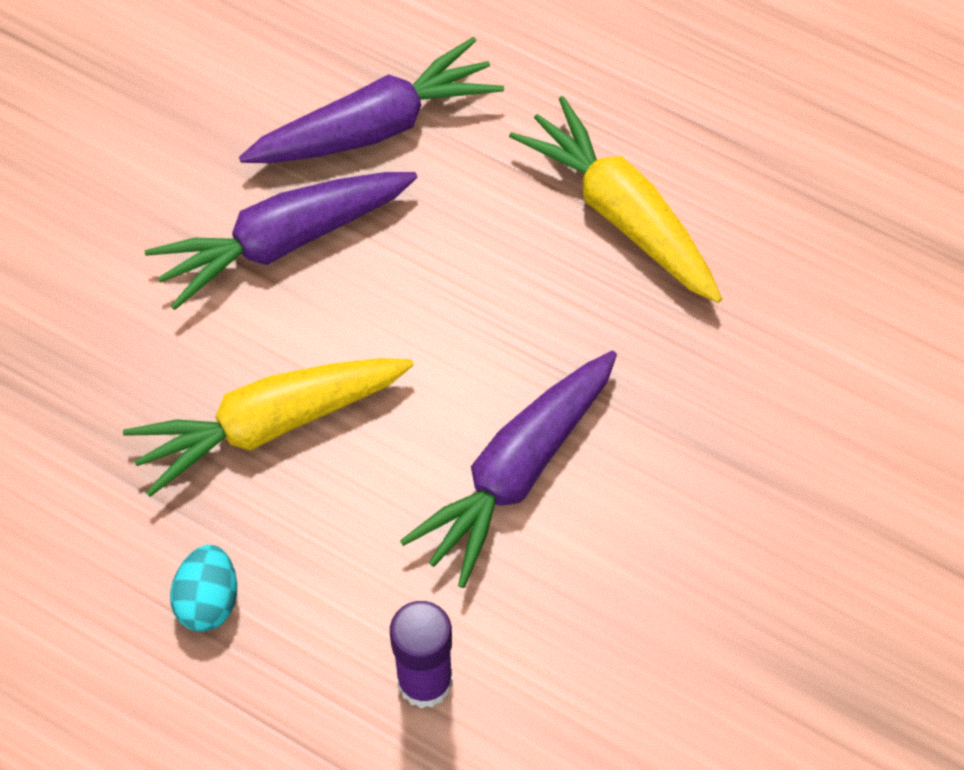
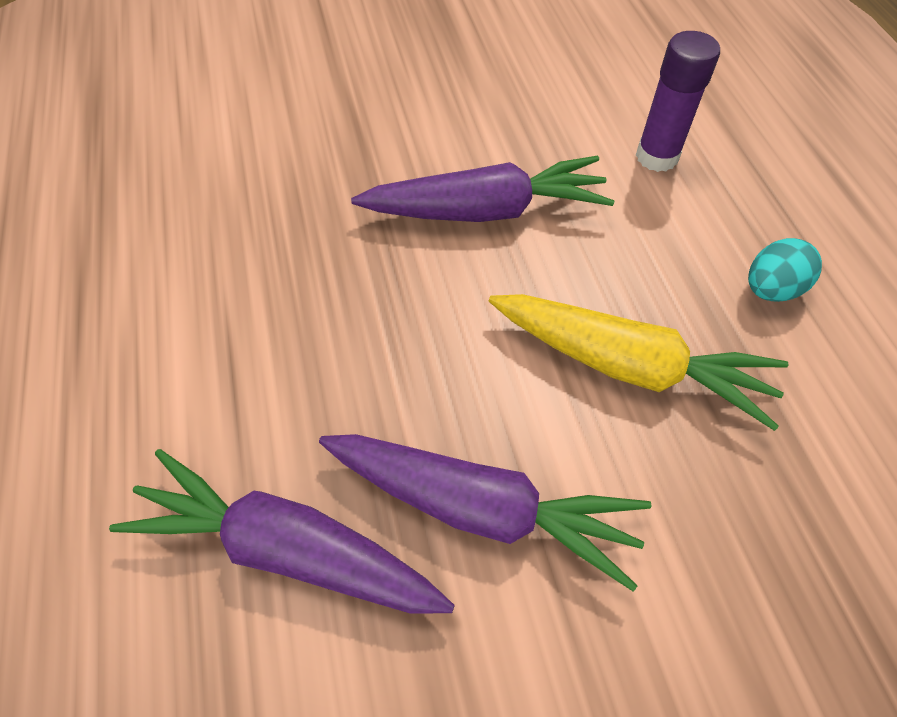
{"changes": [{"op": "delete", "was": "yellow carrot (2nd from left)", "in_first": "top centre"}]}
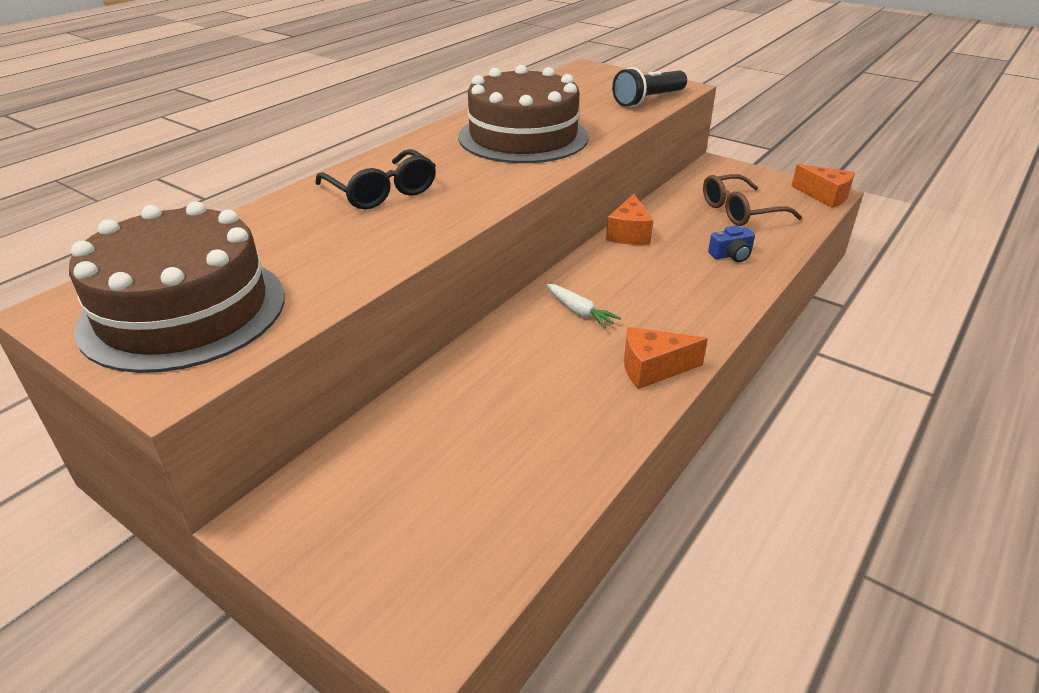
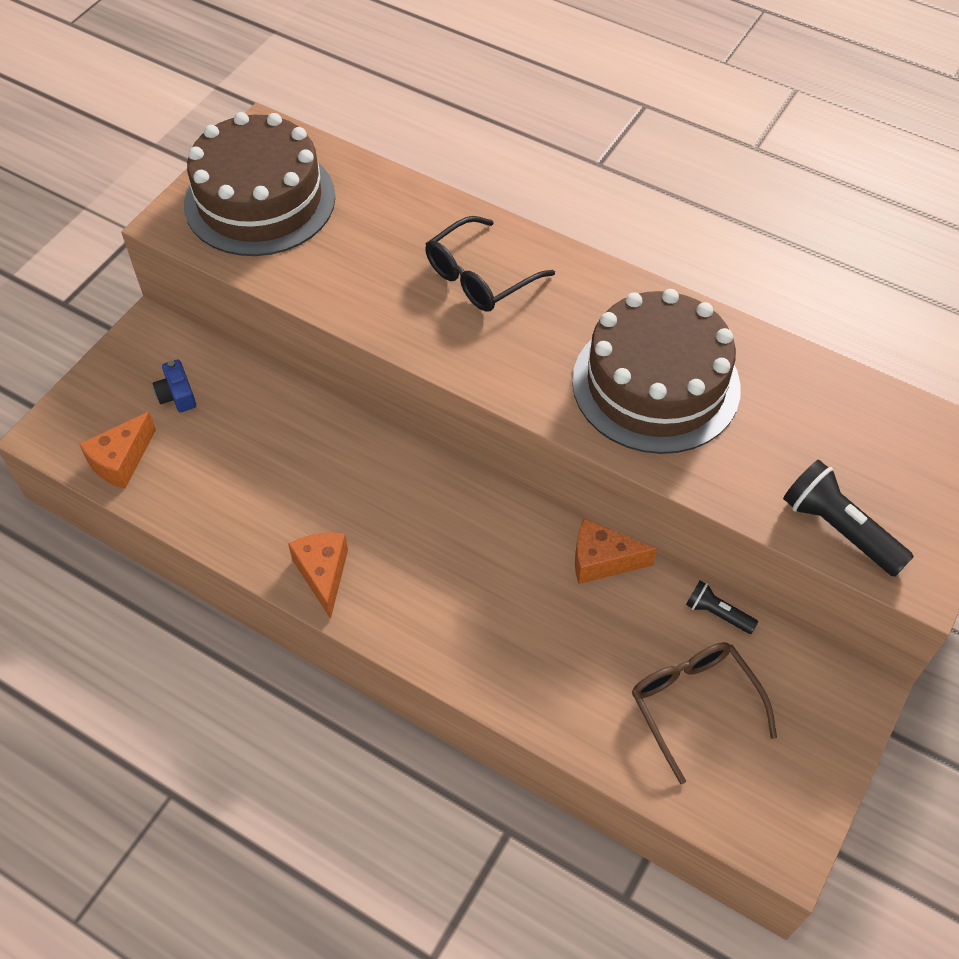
{"changes": [{"op": "delete", "was": "white carrot", "in_first": "centre"}, {"op": "insert", "now": "black flashlight (1st from left)", "in_second": "middle right"}, {"op": "move", "was": "blue camera", "in_first": "middle right", "in_second": "middle left"}, {"op": "move", "was": "orange cheese (3rd from left in the first image)", "now": "orange cheese (1st from left)", "in_first": "top right", "in_second": "middle left"}]}
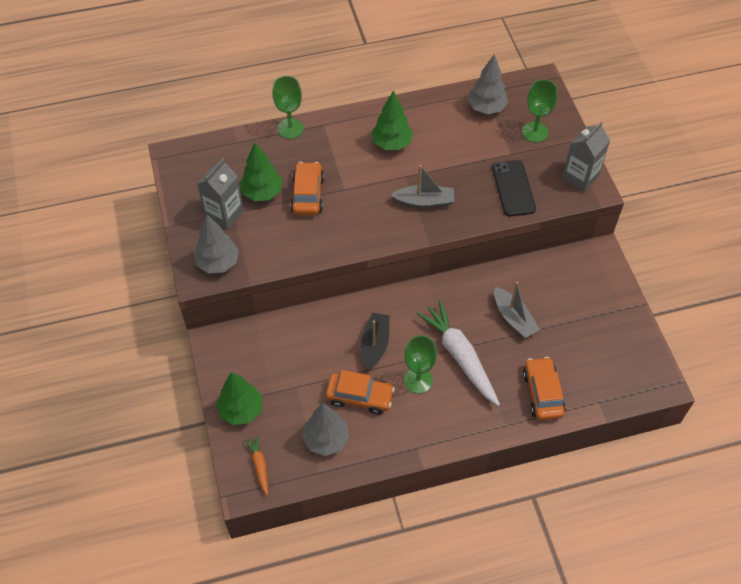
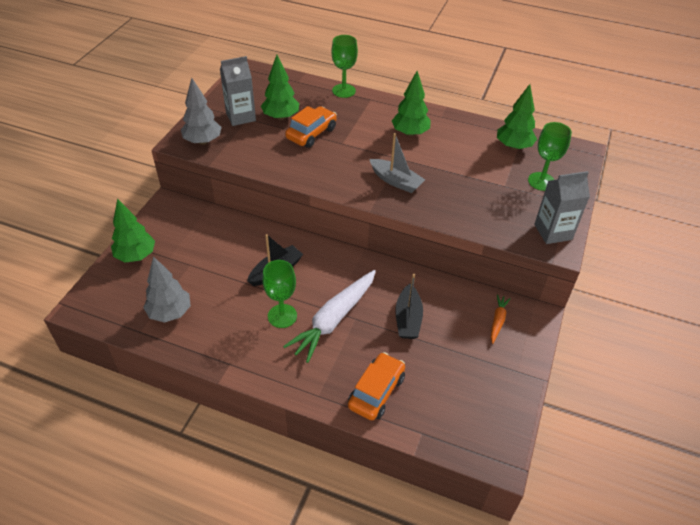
{"changes": [{"op": "delete", "was": "orange car (2nd from left)", "in_first": "bottom centre"}, {"op": "delete", "was": "black phone", "in_first": "top right"}, {"op": "move", "was": "orange carrot", "in_first": "bottom centre", "in_second": "middle right"}, {"op": "recolor", "was": "grey tree (3rd from left)", "now": "green tree (4th from left)", "in_first": "top centre", "in_second": "top right"}, {"op": "recolor", "was": "grey boat (2nd from left)", "now": "black boat (2nd from left)", "in_first": "middle right", "in_second": "centre"}, {"op": "rotate", "was": "white carrot", "in_first": "centre", "in_second": "centre", "clockwise": -150}]}
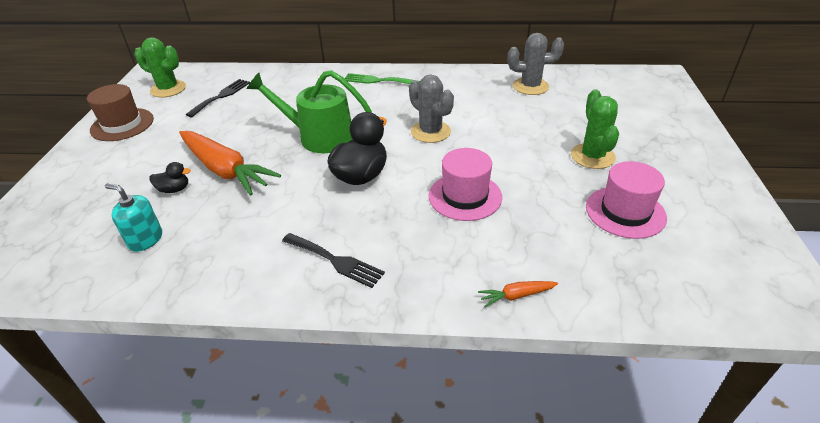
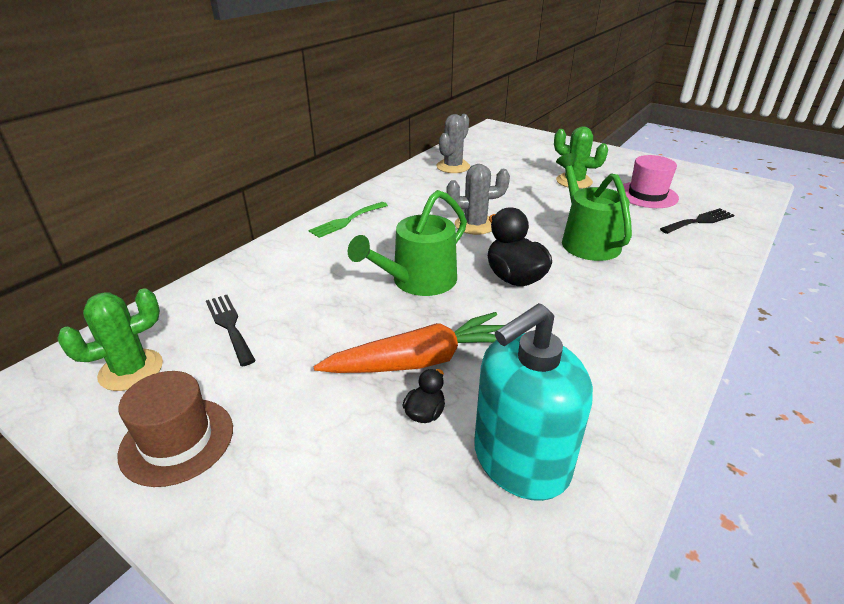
{"changes": [{"op": "delete", "was": "orange carrot (2nd from left)", "in_first": "bottom centre"}, {"op": "move", "was": "black fork (2nd from left)", "in_first": "centre", "in_second": "middle right"}, {"op": "replace", "was": "pink hat (1st from left)", "now": "green watering can (2nd from left)", "in_first": "centre", "in_second": "middle right"}, {"op": "resize", "was": "turquoise soap dispenser", "in_first": "middle left", "in_second": "centre", "ratio": 2.0}]}
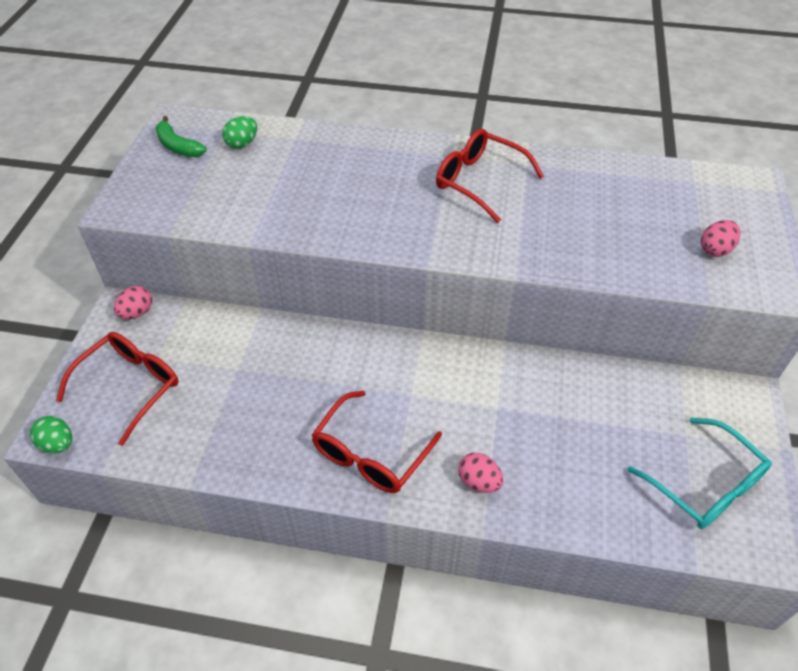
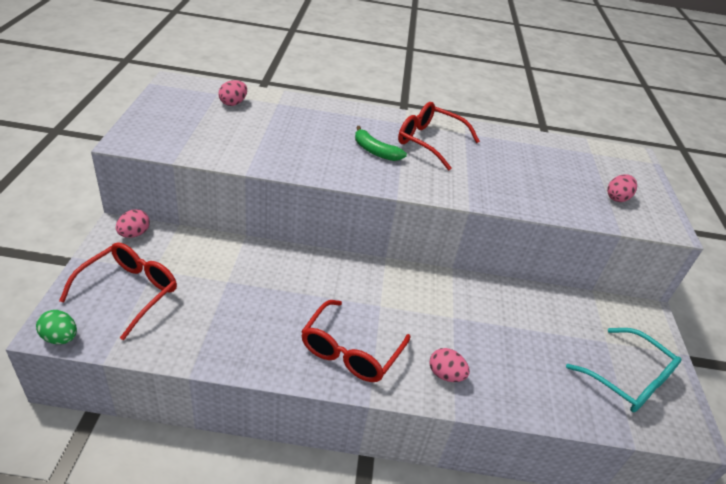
{"changes": [{"op": "move", "was": "green banana", "in_first": "top left", "in_second": "top centre"}, {"op": "recolor", "was": "green egg (2nd from left)", "now": "pink egg (2nd from left)", "in_first": "top left", "in_second": "top left"}]}
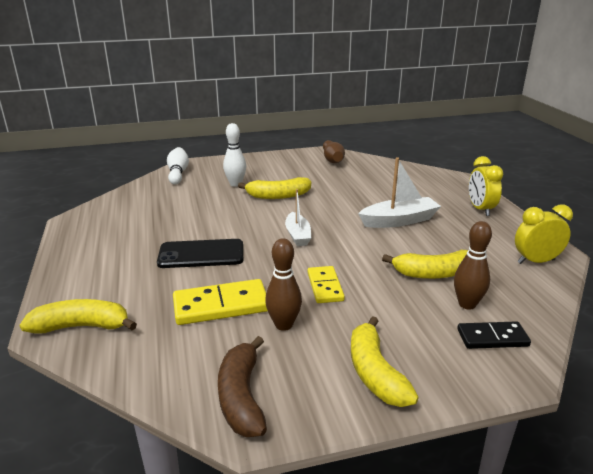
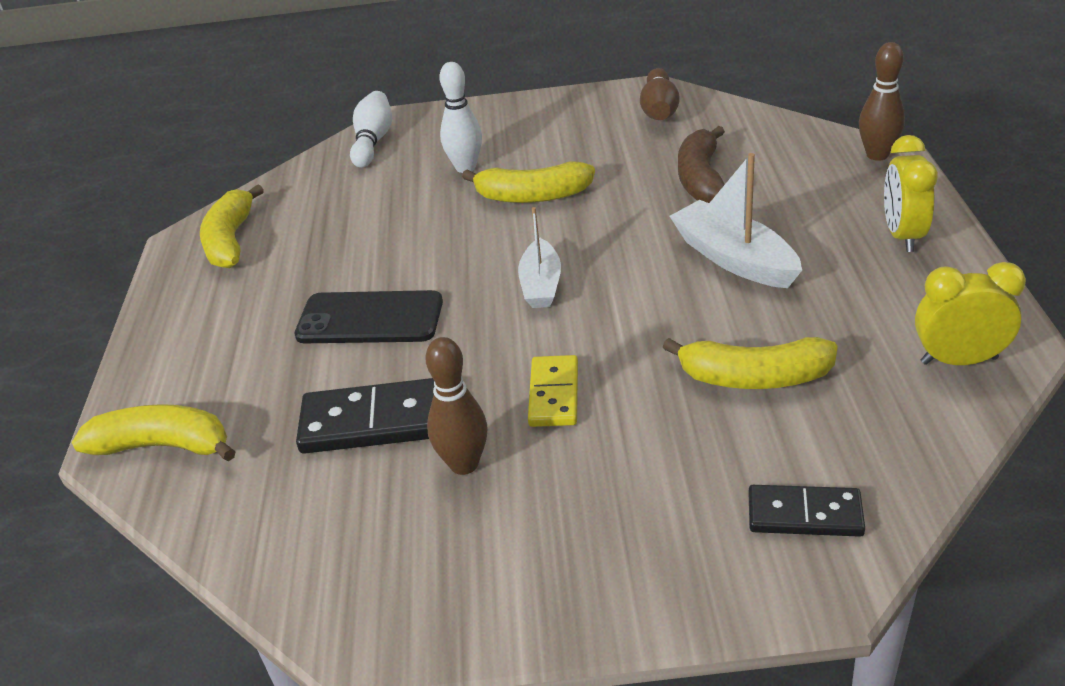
{"changes": [{"op": "move", "was": "brown banana", "in_first": "bottom centre", "in_second": "top centre"}, {"op": "move", "was": "yellow banana (3rd from left in the first image)", "now": "yellow banana (2nd from left)", "in_first": "bottom centre", "in_second": "top left"}, {"op": "move", "was": "brown bowling pin (3rd from left)", "in_first": "middle right", "in_second": "top right"}, {"op": "recolor", "was": "yellow domino (1st from left)", "now": "black domino (1st from left)", "in_first": "centre", "in_second": "centre"}, {"op": "rotate", "was": "white boat (2nd from left)", "in_first": "middle right", "in_second": "top right", "clockwise": -120}]}
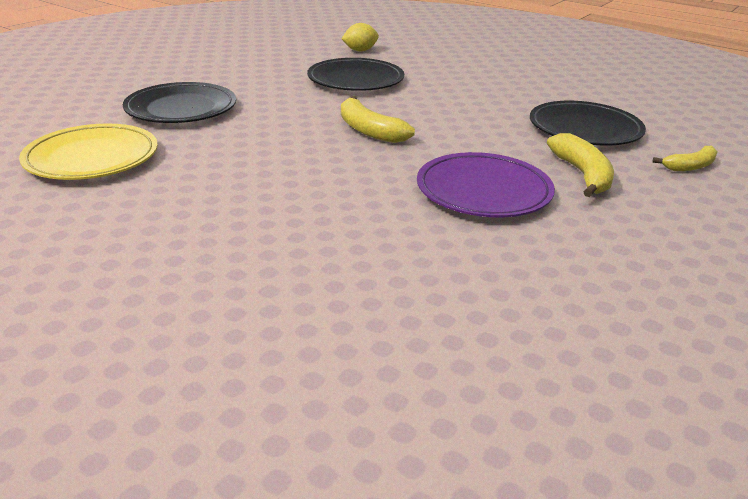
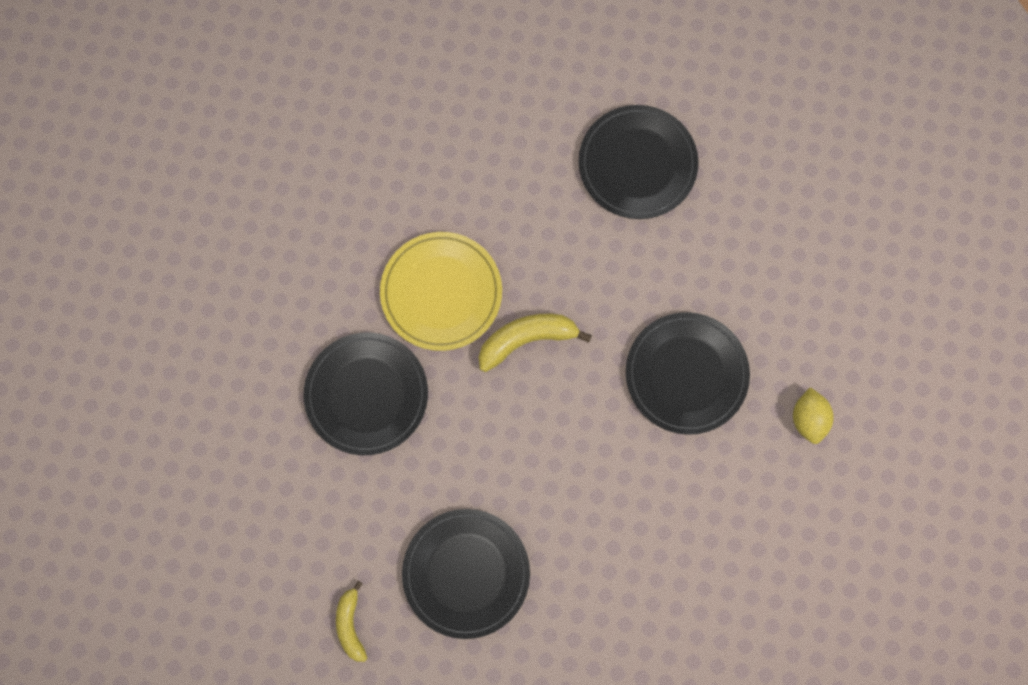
{"changes": [{"op": "delete", "was": "yellow banana (2nd from left)", "in_first": "top right"}, {"op": "move", "was": "yellow plate", "in_first": "top left", "in_second": "centre"}, {"op": "recolor", "was": "purple plate", "now": "black plate (1st from left)", "in_first": "centre", "in_second": "centre"}]}
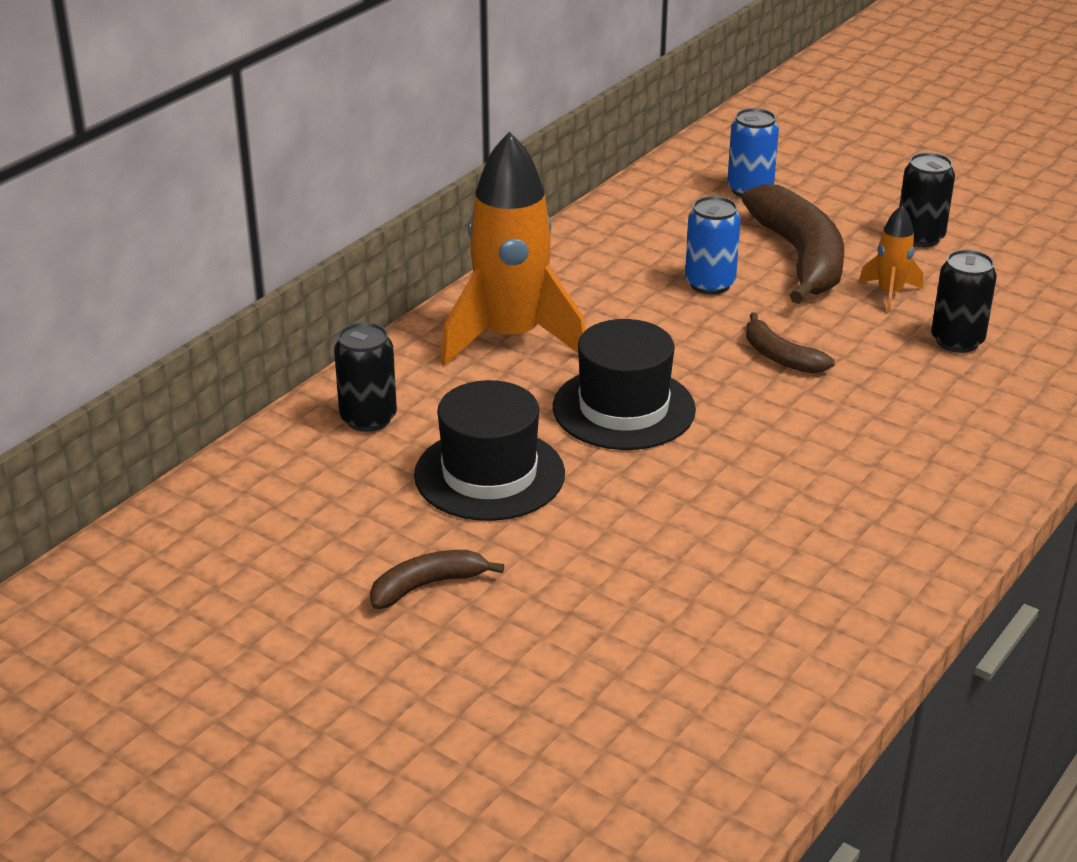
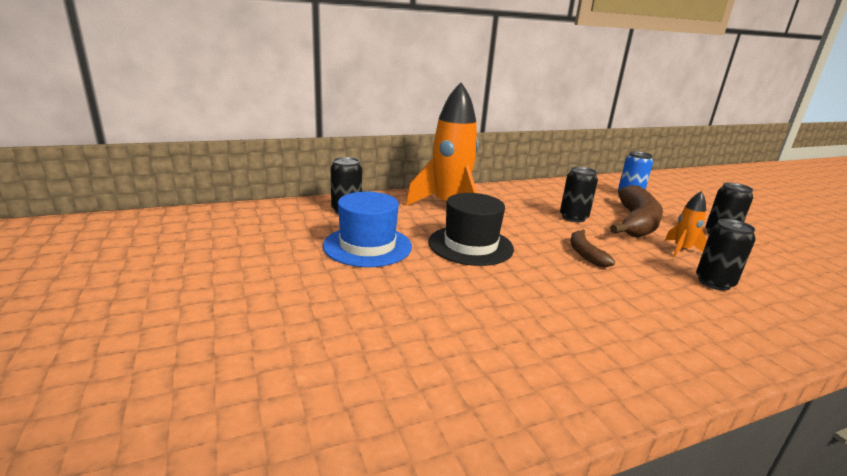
{"changes": [{"op": "delete", "was": "brown banana (1st from left)", "in_first": "bottom centre"}, {"op": "recolor", "was": "black hat (1st from left)", "now": "blue hat", "in_first": "centre", "in_second": "centre"}, {"op": "recolor", "was": "blue can (1st from left)", "now": "black can (2nd from left)", "in_first": "top centre", "in_second": "middle right"}]}
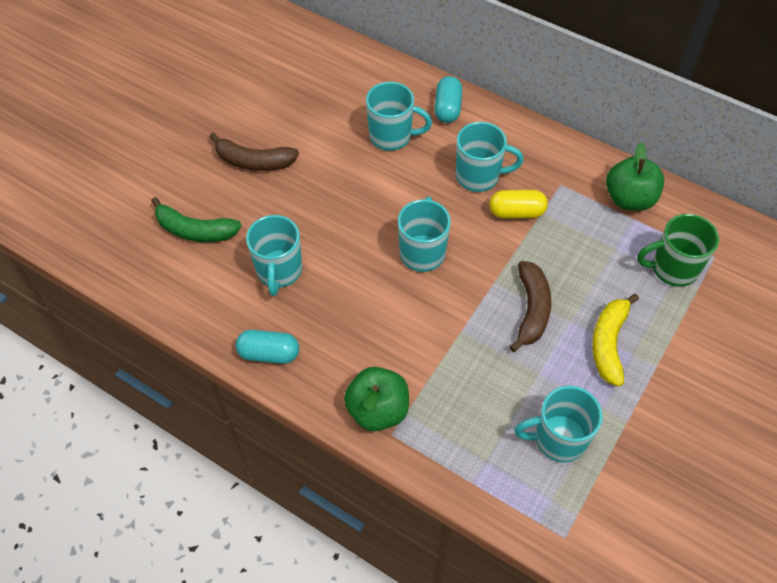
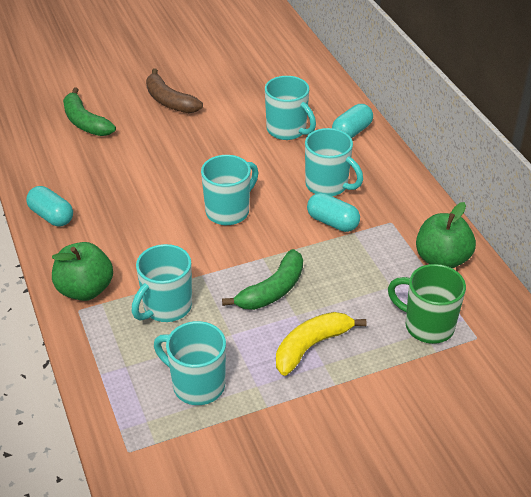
{"changes": [{"op": "move", "was": "turquoise mug (1st from left)", "in_first": "centre", "in_second": "middle left"}, {"op": "recolor", "was": "yellow capsule", "now": "turquoise capsule (2nd from left)", "in_first": "middle right", "in_second": "centre"}, {"op": "recolor", "was": "brown banana (2nd from left)", "now": "green banana (2nd from left)", "in_first": "middle right", "in_second": "centre"}]}
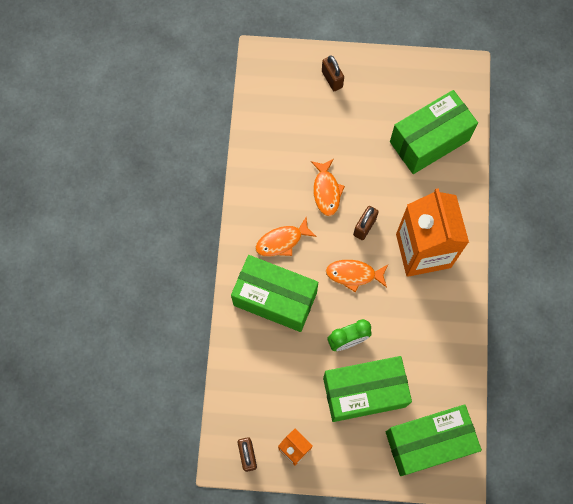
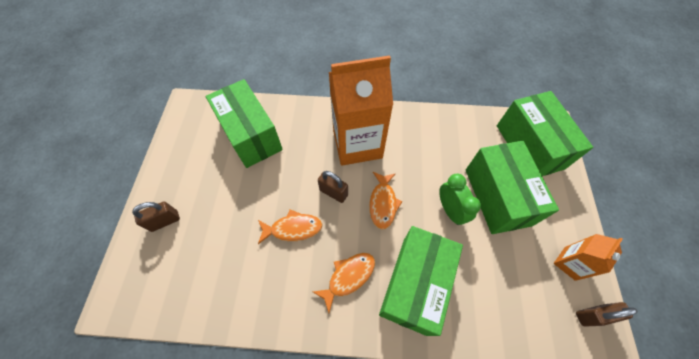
{"changes": [{"op": "rotate", "was": "orange fish (1st from left in the first image)", "in_first": "centre", "in_second": "bottom centre", "clockwise": -105}]}
